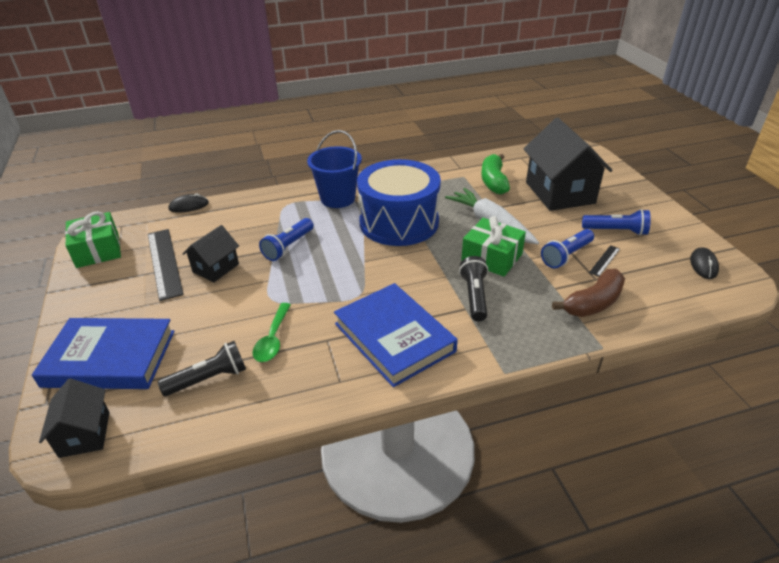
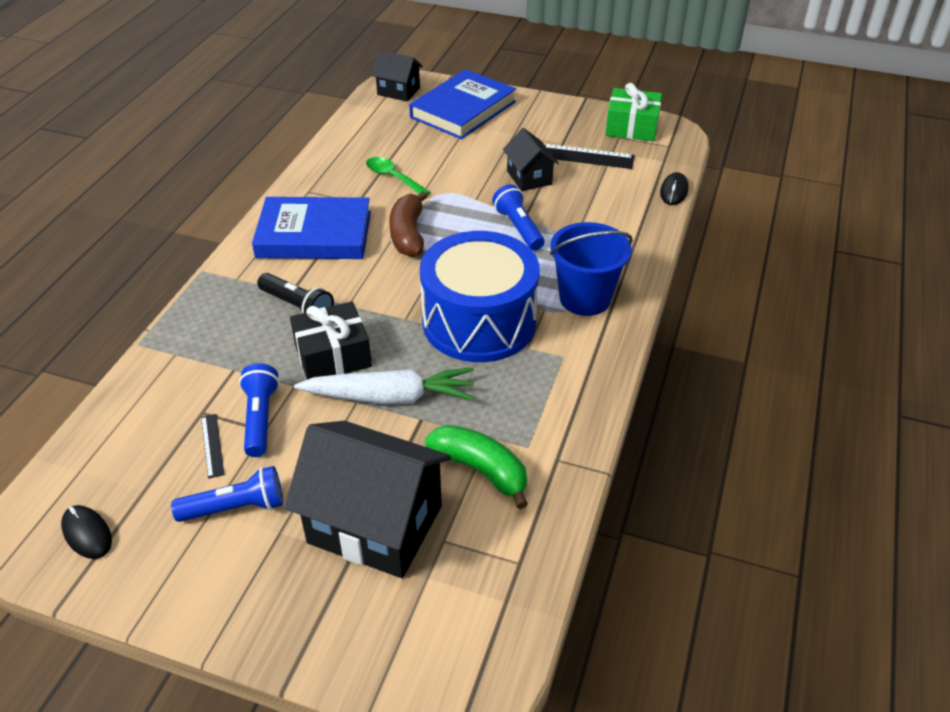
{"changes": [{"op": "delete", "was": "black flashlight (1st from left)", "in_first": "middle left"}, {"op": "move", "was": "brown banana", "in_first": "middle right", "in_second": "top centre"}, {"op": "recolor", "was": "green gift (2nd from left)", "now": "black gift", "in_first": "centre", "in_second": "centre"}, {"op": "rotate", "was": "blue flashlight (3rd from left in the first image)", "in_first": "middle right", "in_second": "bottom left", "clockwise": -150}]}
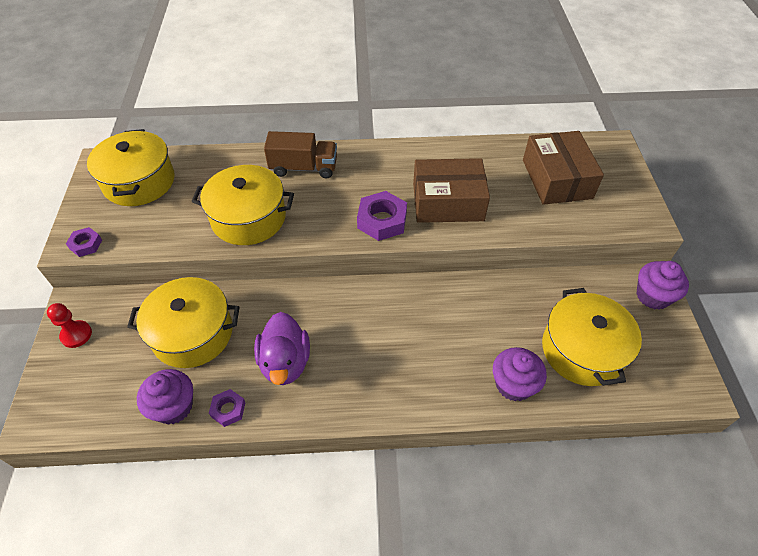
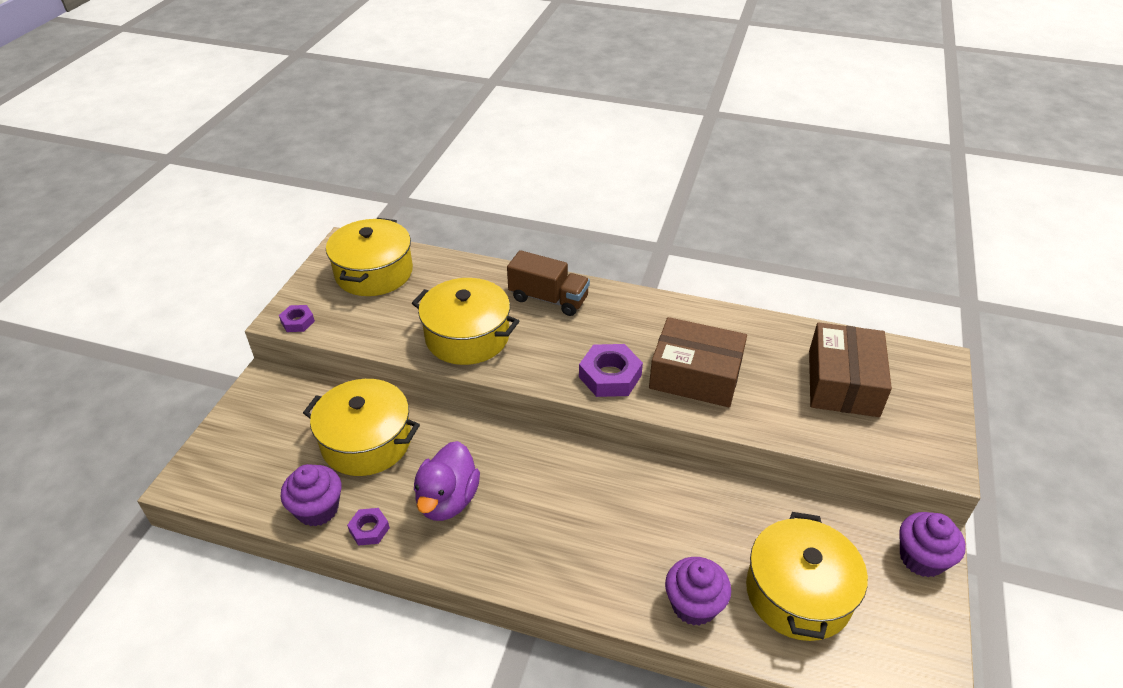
{"changes": [{"op": "delete", "was": "red pawn", "in_first": "middle left"}]}
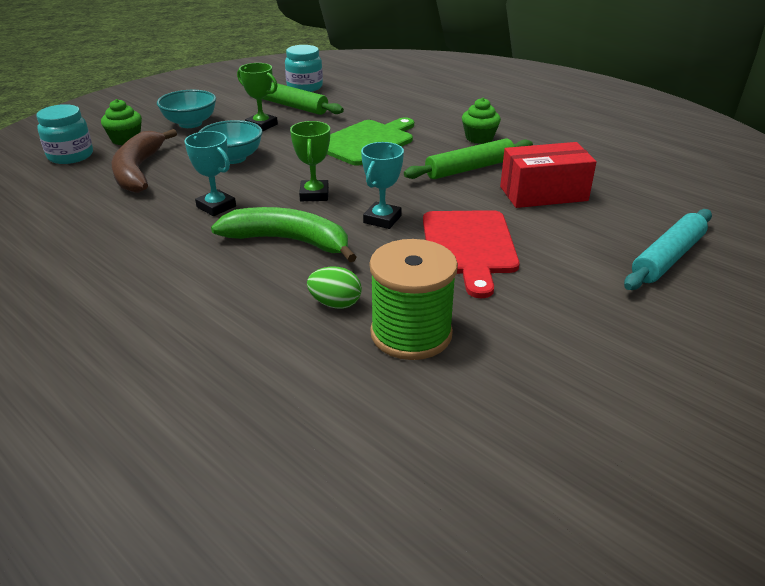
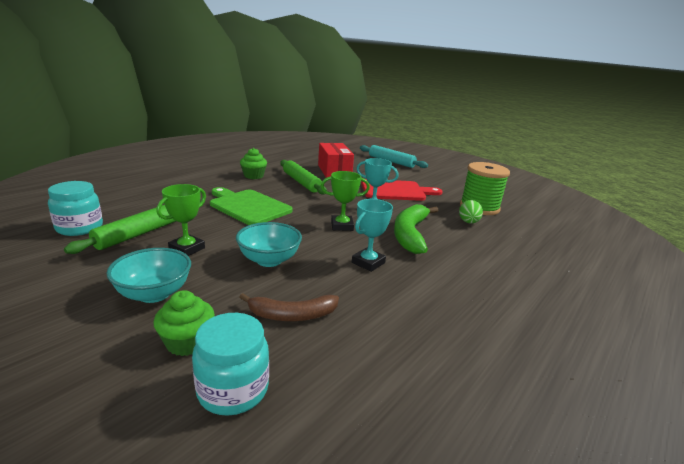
{"changes": [{"op": "resize", "was": "brown banana", "in_first": "top left", "in_second": "centre", "ratio": 0.66}]}
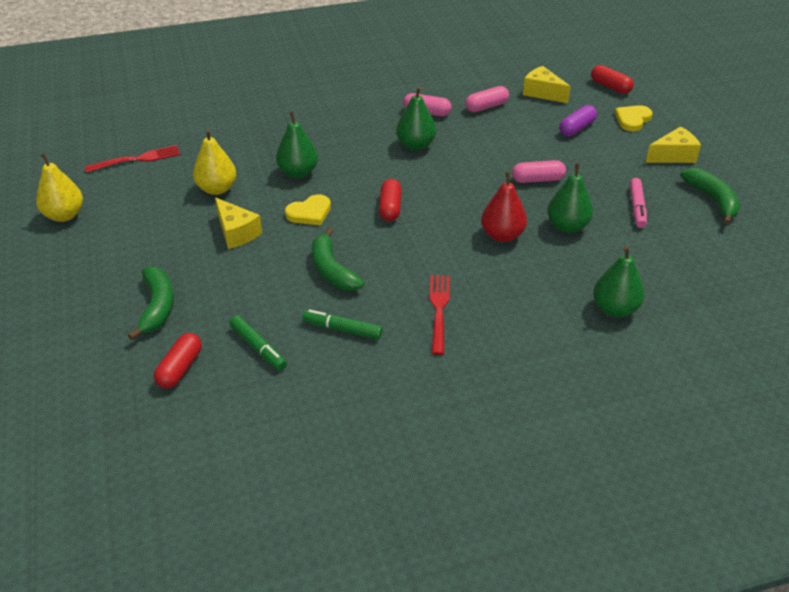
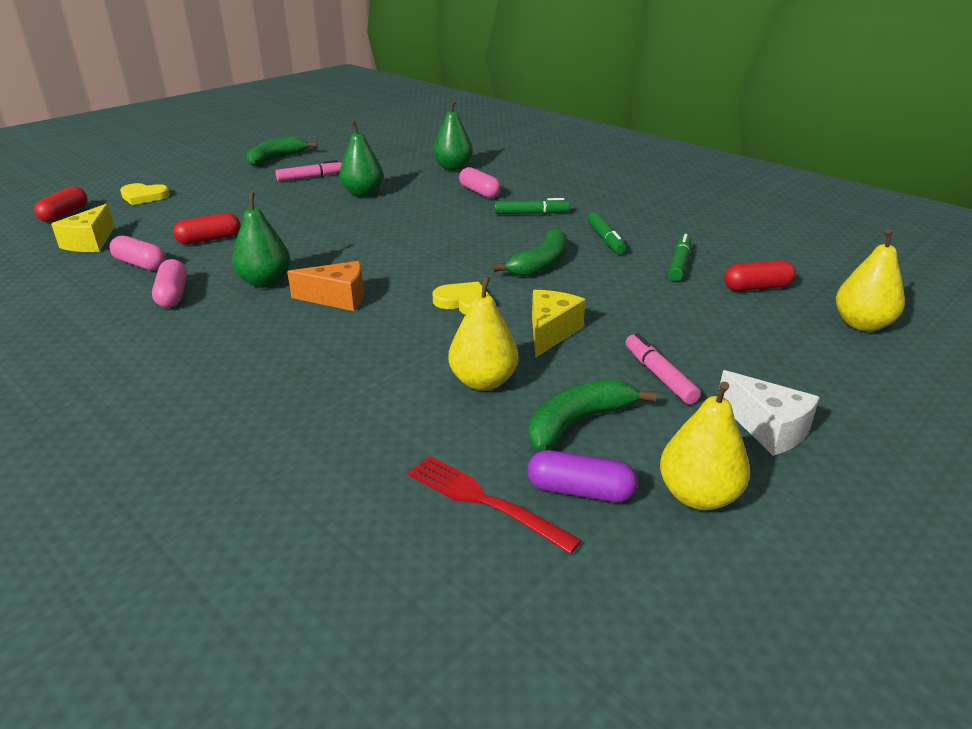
{"changes": [{"op": "delete", "was": "green pear (1st from left)", "in_first": "top centre"}, {"op": "delete", "was": "red pear", "in_first": "centre"}, {"op": "delete", "was": "yellow cheese (3rd from left)", "in_first": "top right"}, {"op": "insert", "now": "orange cheese", "in_second": "centre"}, {"op": "insert", "now": "pink marker (2nd from left)", "in_second": "middle right"}, {"op": "insert", "now": "white cheese", "in_second": "middle right"}, {"op": "insert", "now": "yellow pear (3rd from left)", "in_second": "middle right"}, {"op": "move", "was": "green banana (1st from left in the first image)", "now": "green banana (3rd from left)", "in_first": "middle left", "in_second": "centre"}, {"op": "move", "was": "red capsule (2nd from left)", "in_first": "centre", "in_second": "top left"}, {"op": "move", "was": "pink capsule (3rd from left)", "in_first": "top right", "in_second": "top centre"}, {"op": "move", "was": "purple capsule", "in_first": "top right", "in_second": "centre"}, {"op": "replace", "was": "red fork (2nd from left)", "now": "green marker (1st from left)", "in_first": "centre", "in_second": "top centre"}]}
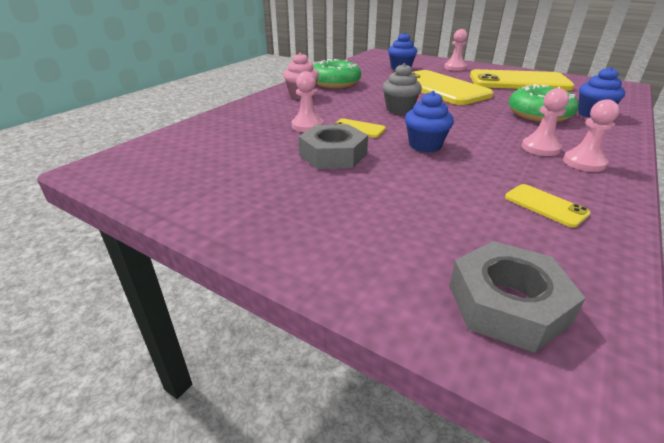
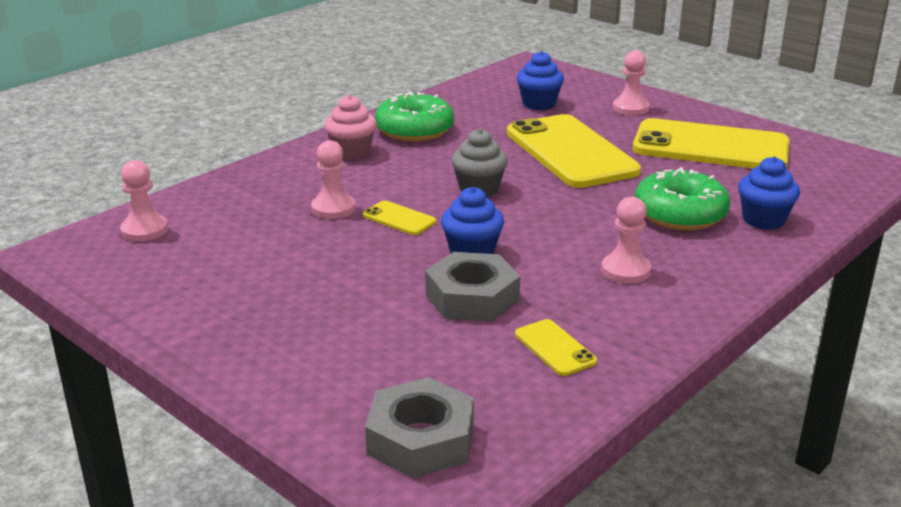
{"changes": [{"op": "move", "was": "grey nut (1st from left in the first image)", "now": "grey nut (2nd from left)", "in_first": "top centre", "in_second": "centre"}, {"op": "move", "was": "pink pawn (4th from left in the first image)", "now": "pink pawn (1st from left)", "in_first": "top right", "in_second": "middle left"}]}
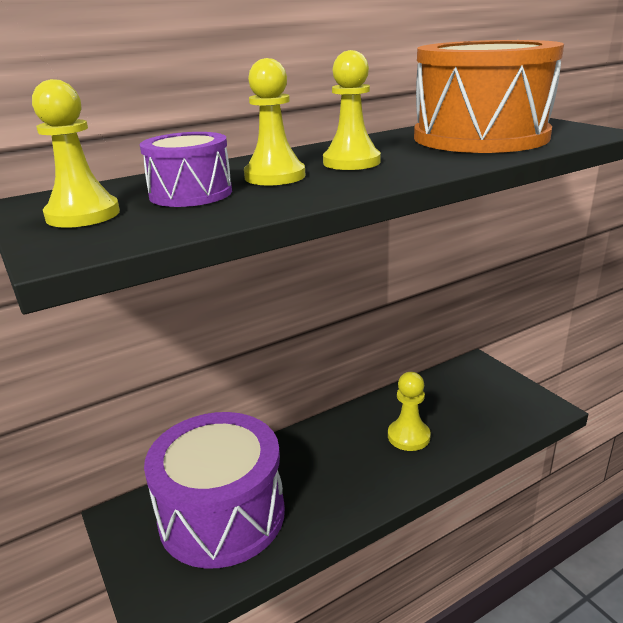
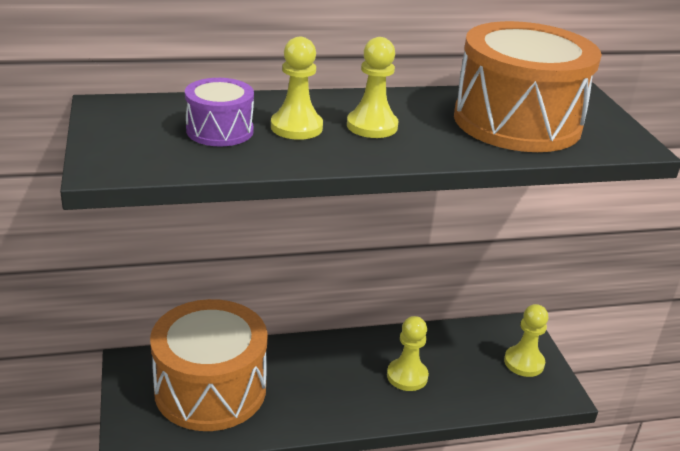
{"changes": [{"op": "move", "was": "yellow pawn (1st from left in the first image)", "now": "yellow pawn (4th from left)", "in_first": "top left", "in_second": "bottom right"}, {"op": "recolor", "was": "purple drum (2nd from left)", "now": "orange drum (1st from left)", "in_first": "bottom centre", "in_second": "bottom left"}]}
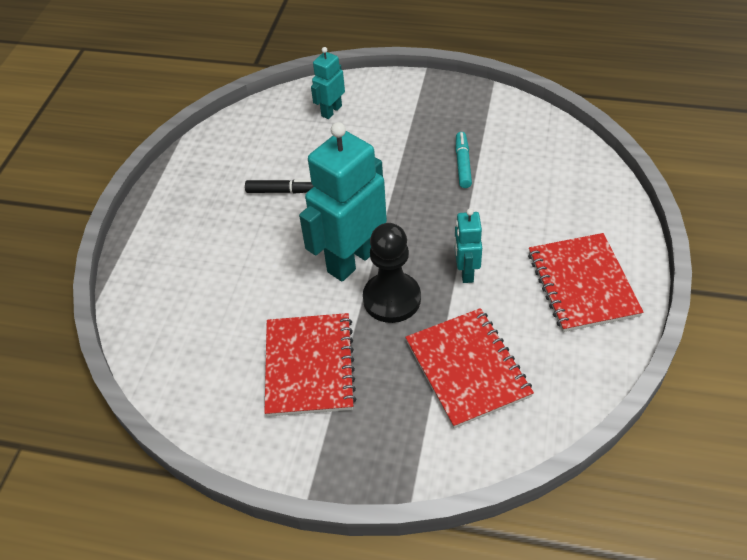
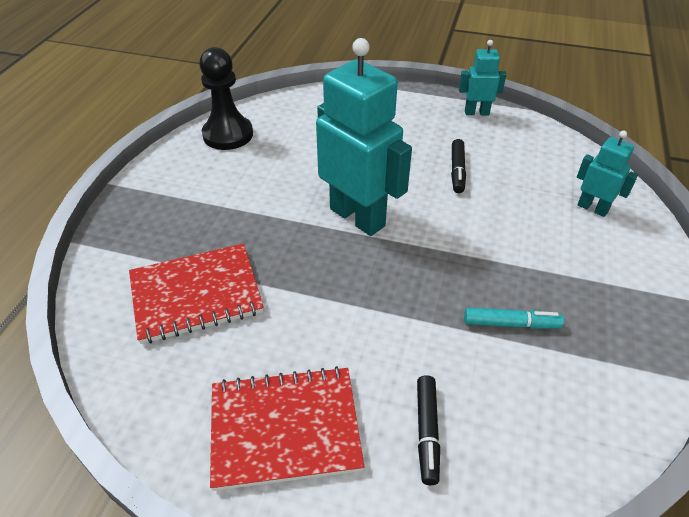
{"changes": [{"op": "delete", "was": "red notebook (1st from left)", "in_first": "centre"}, {"op": "insert", "now": "black marker (1st from left)", "in_second": "bottom centre"}, {"op": "move", "was": "black pawn", "in_first": "centre", "in_second": "top left"}, {"op": "move", "was": "turquoise robot (3rd from left in the first image)", "now": "turquoise robot (2nd from left)", "in_first": "centre", "in_second": "top right"}]}
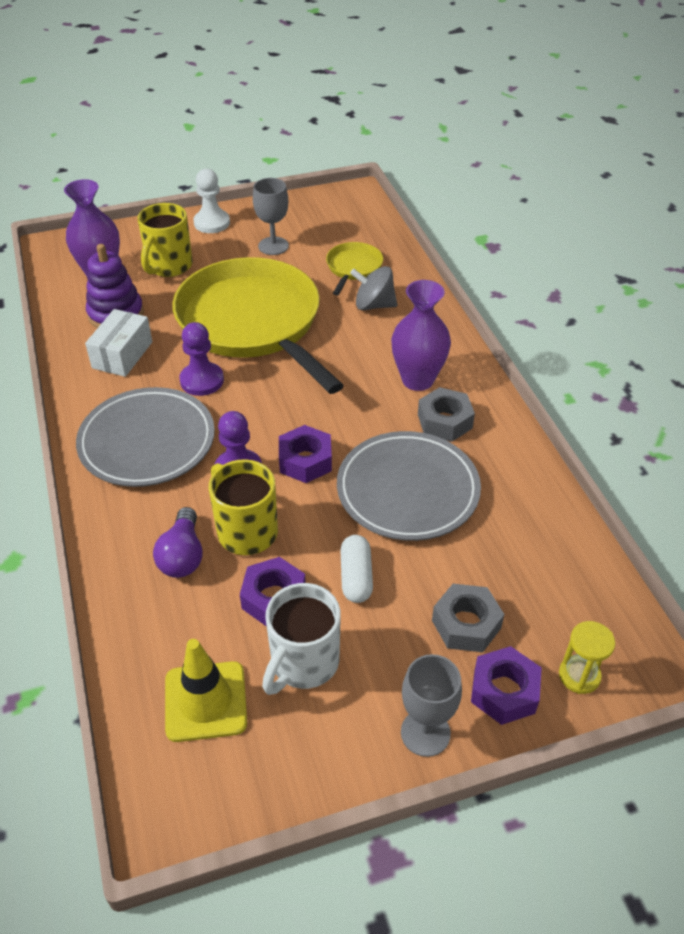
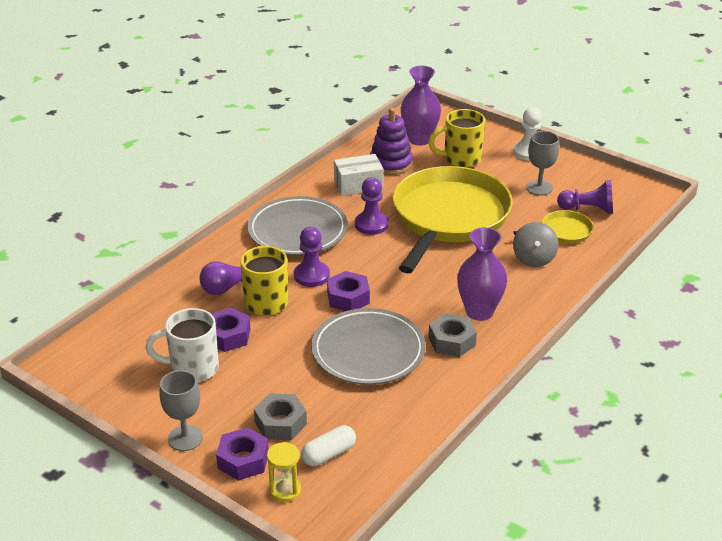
{"changes": [{"op": "delete", "was": "yellow traffic cone", "in_first": "bottom left"}, {"op": "insert", "now": "purple pawn (3rd from left)", "in_second": "middle right"}, {"op": "move", "was": "white capsule", "in_first": "centre", "in_second": "bottom centre"}, {"op": "rotate", "was": "grey spinning top", "in_first": "top centre", "in_second": "middle right", "clockwise": -150}]}
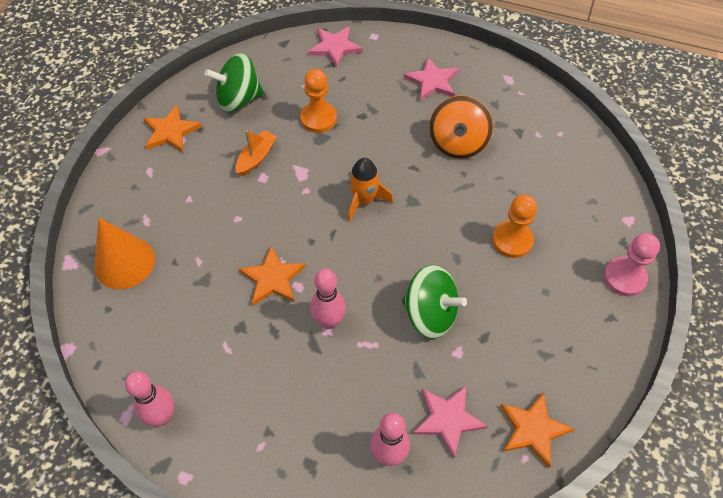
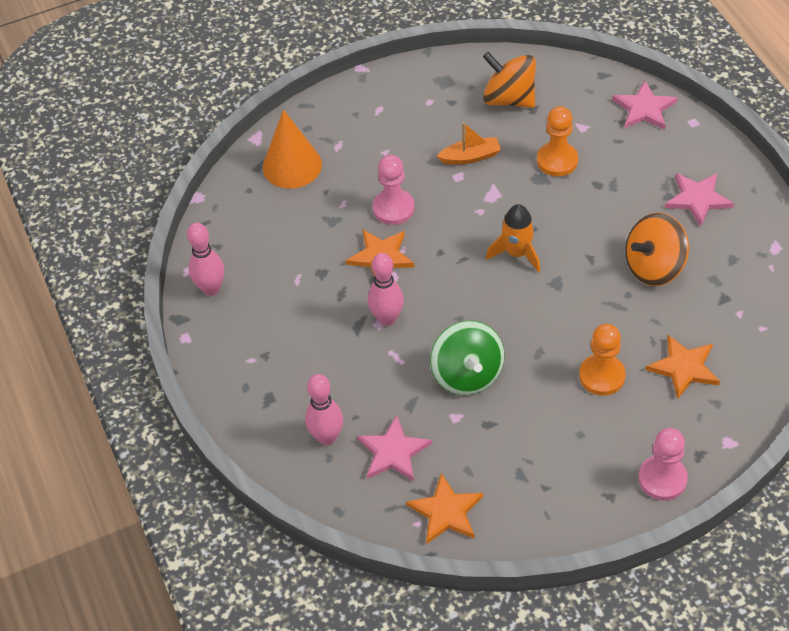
{"changes": [{"op": "insert", "now": "pink pawn (1st from left)", "in_second": "top centre"}, {"op": "move", "was": "orange star (1st from left in the first image)", "now": "orange star (3rd from left)", "in_first": "top left", "in_second": "middle right"}, {"op": "recolor", "was": "green spinning top (1st from left)", "now": "orange spinning top (1st from left)", "in_first": "top left", "in_second": "top centre"}]}
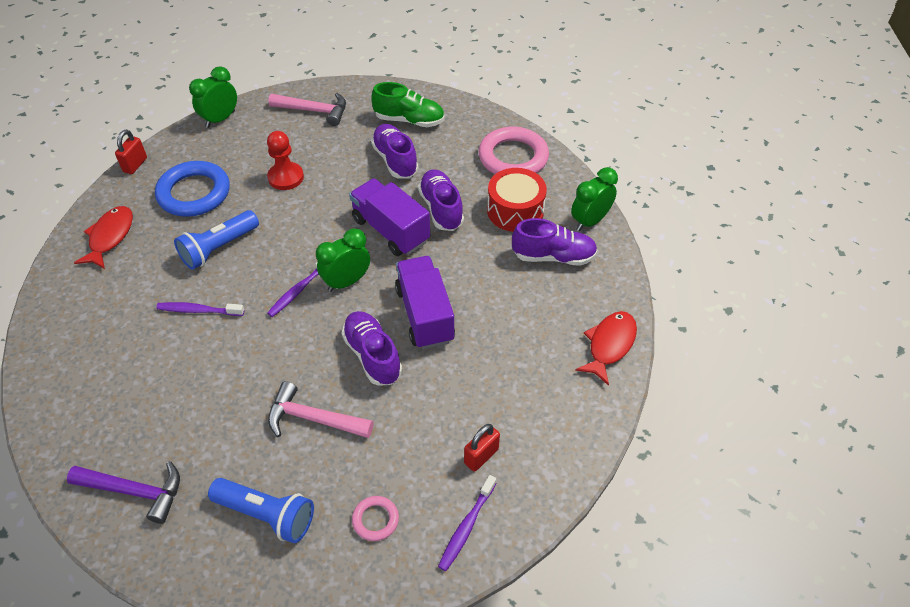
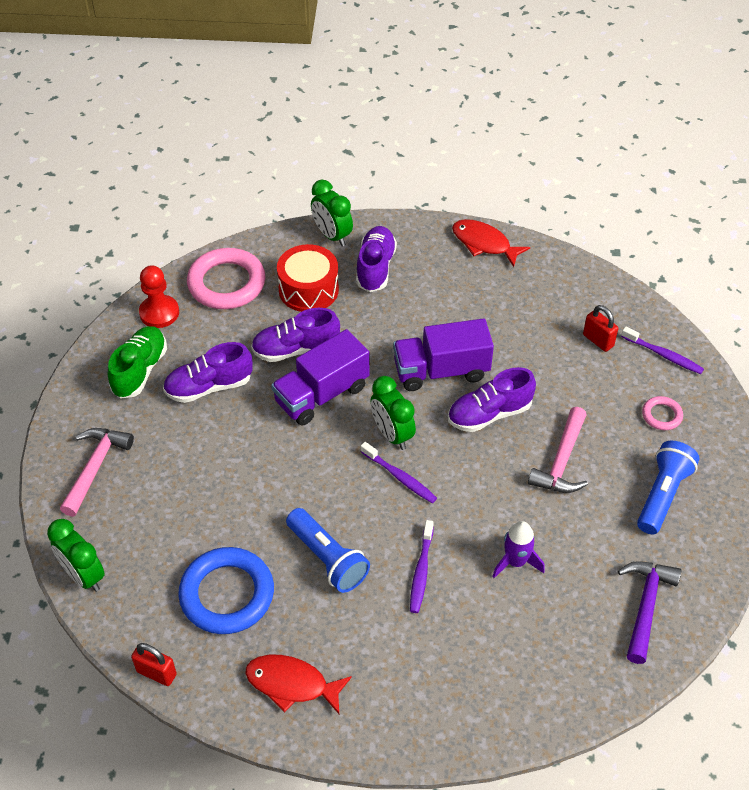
{"changes": [{"op": "insert", "now": "purple rocket", "in_second": "bottom right"}, {"op": "move", "was": "red pawn", "in_first": "top left", "in_second": "middle left"}]}
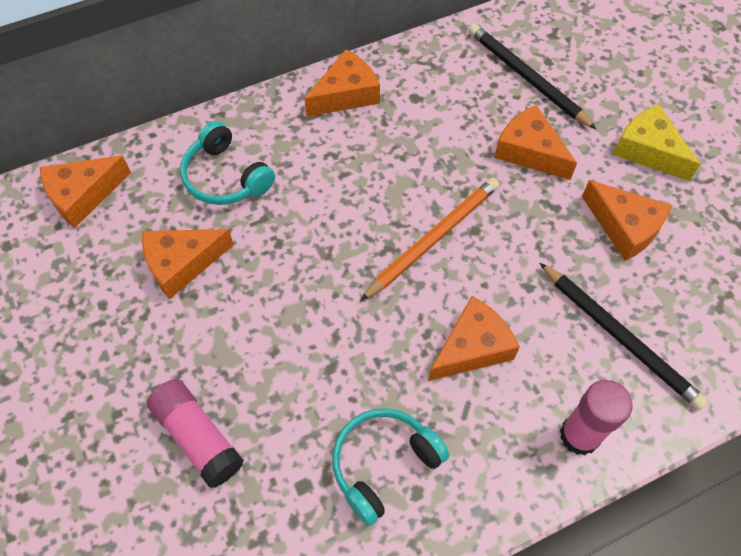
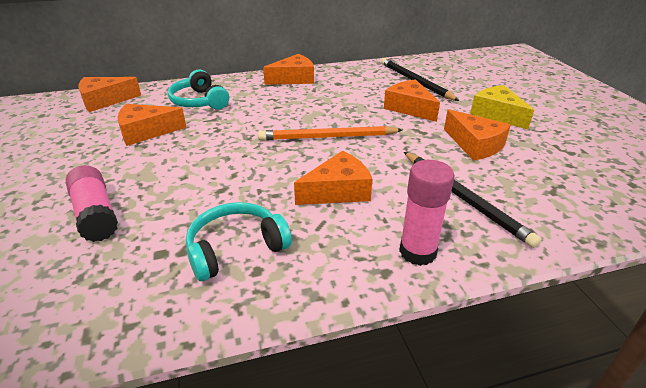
{"changes": [{"op": "rotate", "was": "orange pencil", "in_first": "centre", "in_second": "centre", "clockwise": -150}]}
